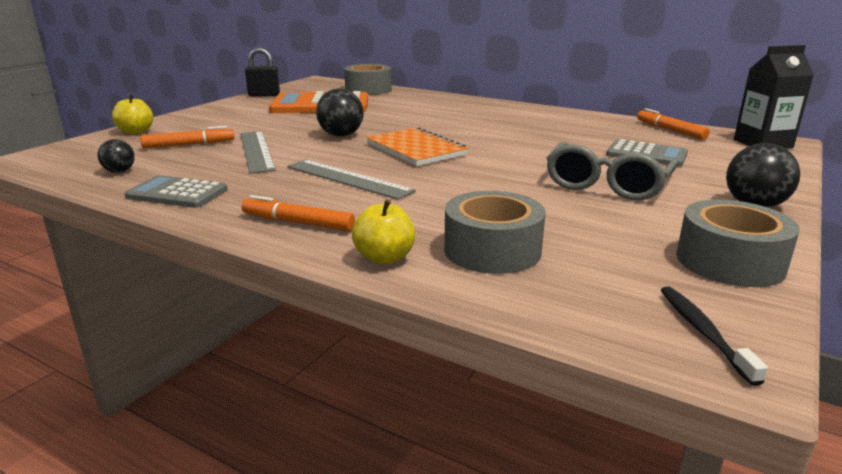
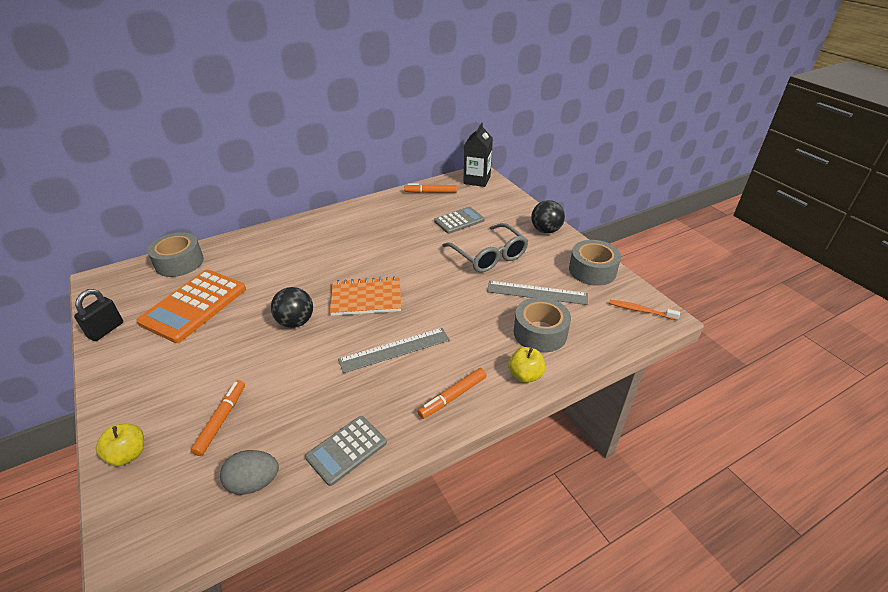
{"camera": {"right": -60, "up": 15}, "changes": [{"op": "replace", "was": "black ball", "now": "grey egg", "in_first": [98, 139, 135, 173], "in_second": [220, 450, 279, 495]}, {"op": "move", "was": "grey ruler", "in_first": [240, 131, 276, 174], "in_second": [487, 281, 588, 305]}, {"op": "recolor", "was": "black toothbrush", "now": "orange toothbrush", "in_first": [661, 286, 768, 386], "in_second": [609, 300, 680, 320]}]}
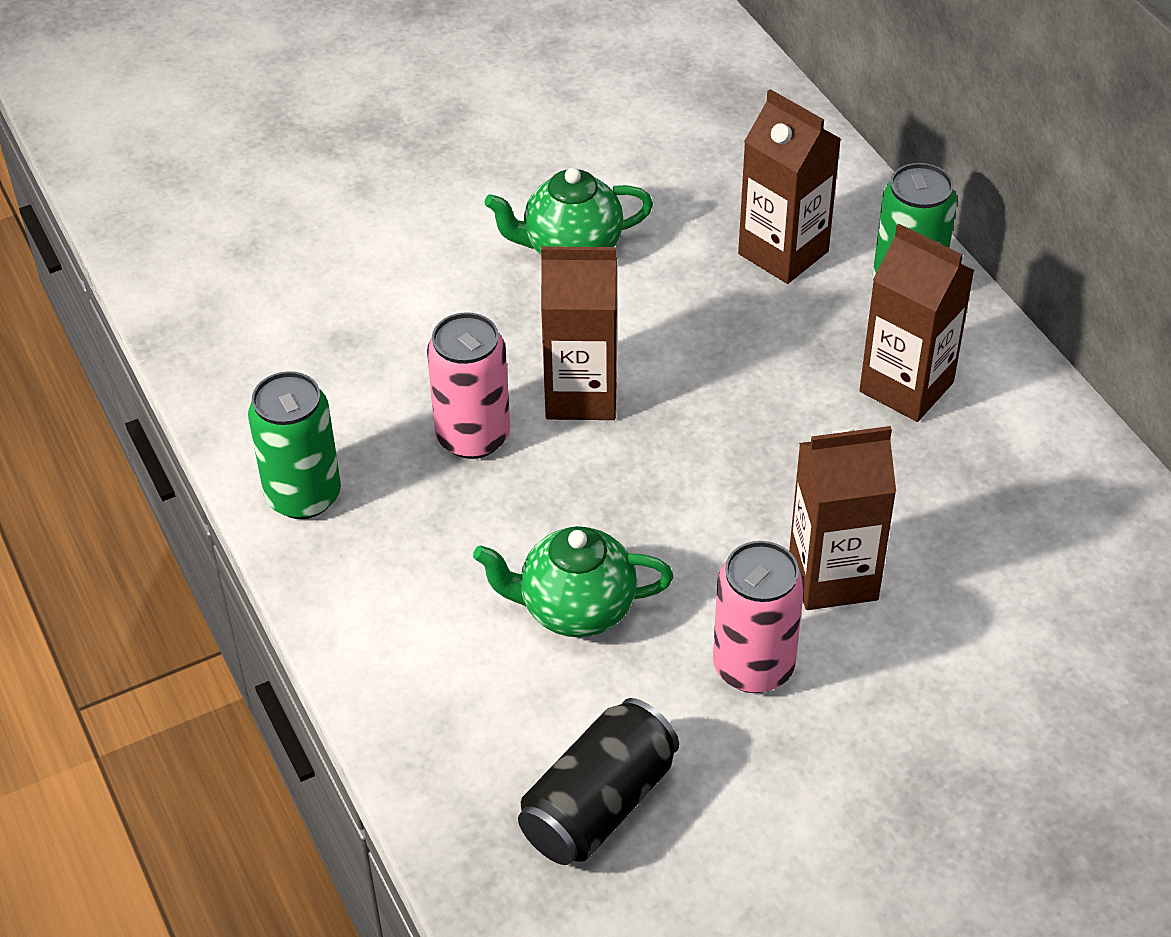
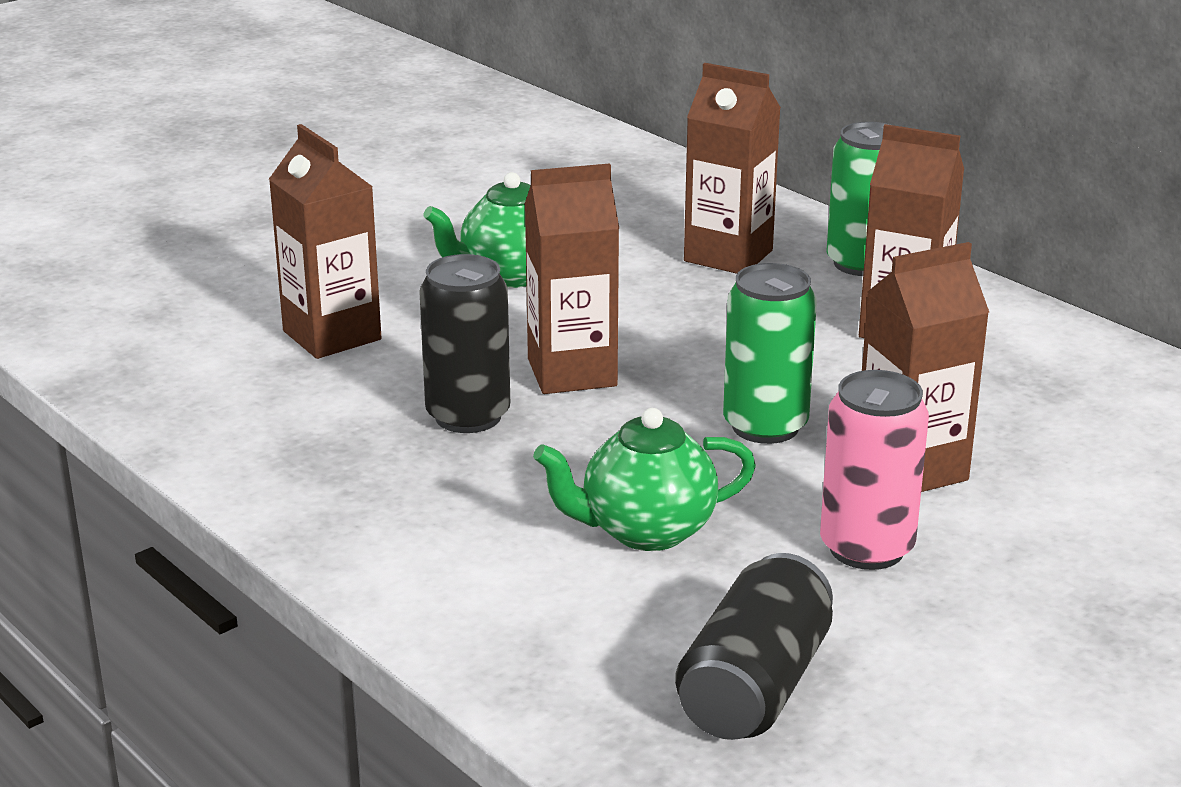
{"camera": {"right": -15, "up": -20}, "changes": [{"op": "move", "was": "green can", "in_first": [248, 371, 341, 519], "in_second": [723, 263, 817, 444]}, {"op": "recolor", "was": "pink can", "now": "black can", "in_first": [427, 312, 510, 459], "in_second": [419, 254, 510, 433]}, {"op": "insert", "now": "brown carton", "in_second": [269, 124, 381, 359]}]}
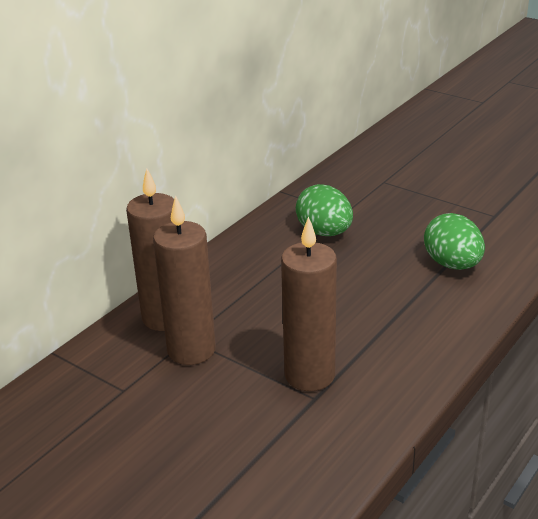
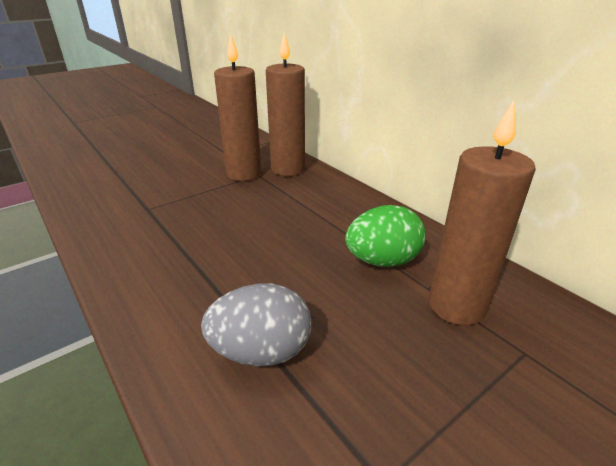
{"camera": {"right": 105, "up": 0}, "changes": [{"op": "move", "was": "brown candle", "in_first": [281, 216, 337, 391], "in_second": [429, 100, 536, 325]}, {"op": "recolor", "was": "green egg", "now": "grey egg", "in_first": [424, 213, 485, 270], "in_second": [201, 284, 311, 366]}]}
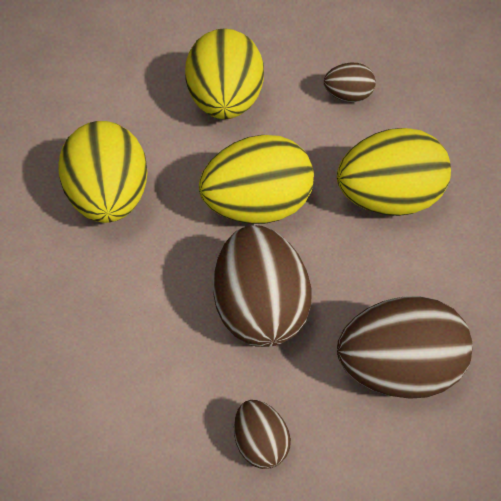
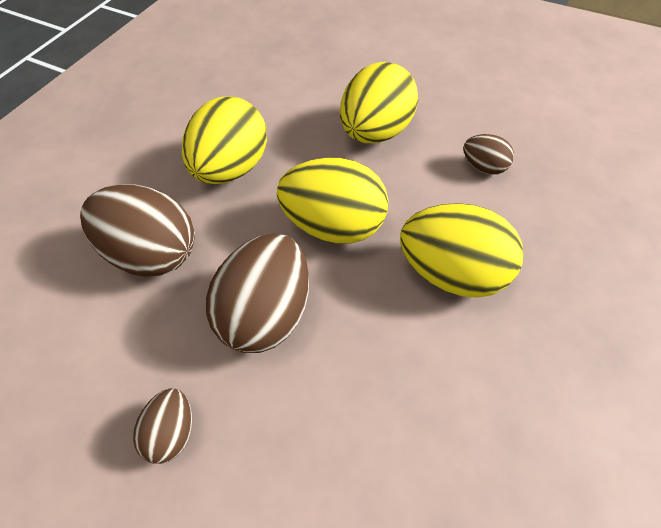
{"camera": {"right": 35, "up": 5}, "changes": [{"op": "move", "was": "brown egg", "in_first": [337, 296, 473, 399], "in_second": [80, 184, 195, 277]}]}
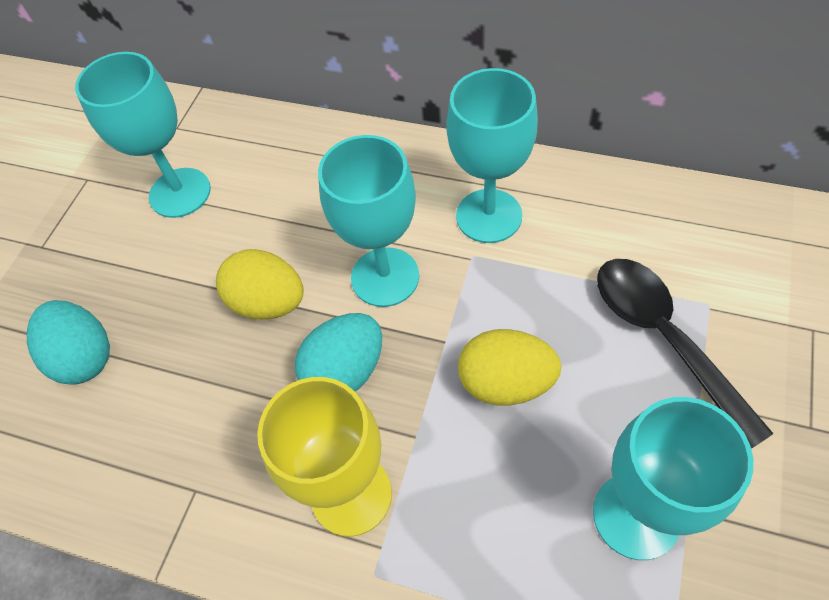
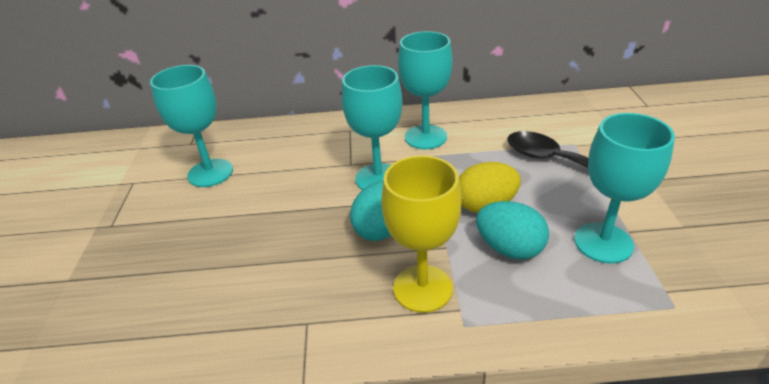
{"camera": {"right": -25, "up": -20}, "changes": [{"op": "move", "was": "turquoise egg", "in_first": [27, 300, 110, 385], "in_second": [476, 201, 549, 260]}, {"op": "delete", "was": "yellow egg", "in_first": [216, 249, 303, 319]}]}
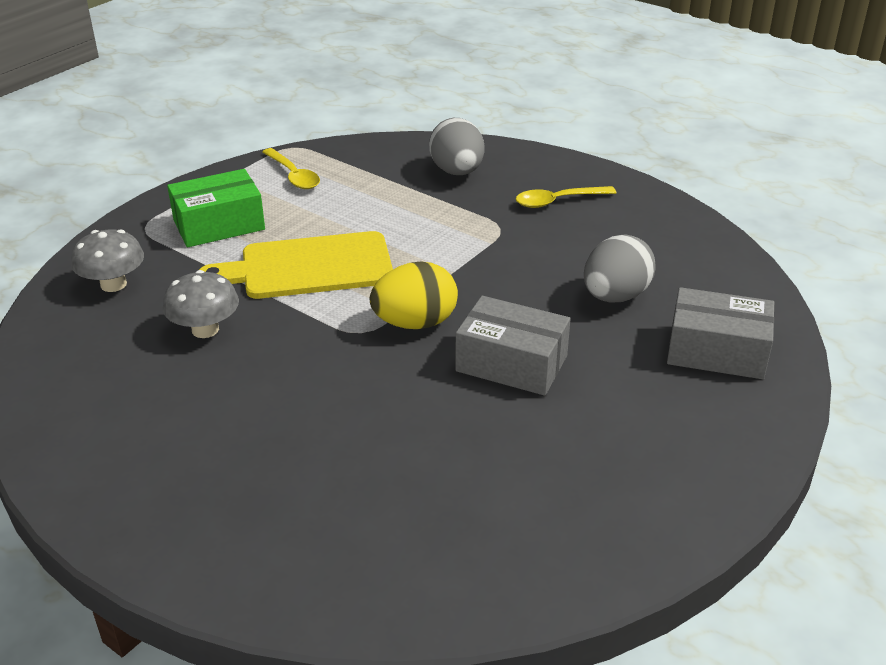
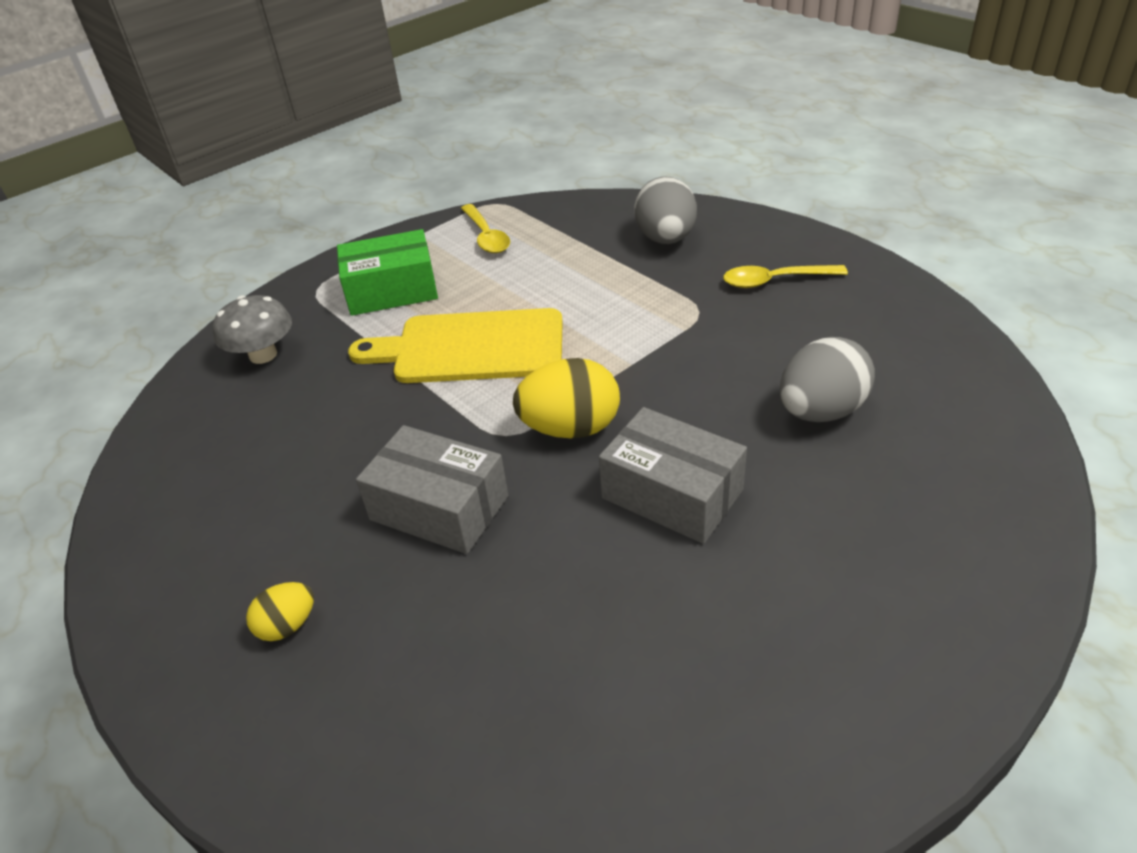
{"camera": {"right": 15, "up": 5}, "changes": [{"op": "delete", "was": "grey mushroom", "in_first": [163, 270, 239, 338]}, {"op": "move", "was": "grey box", "in_first": [667, 287, 774, 379], "in_second": [356, 425, 508, 554]}, {"op": "insert", "now": "yellow egg", "in_second": [246, 582, 314, 641]}]}
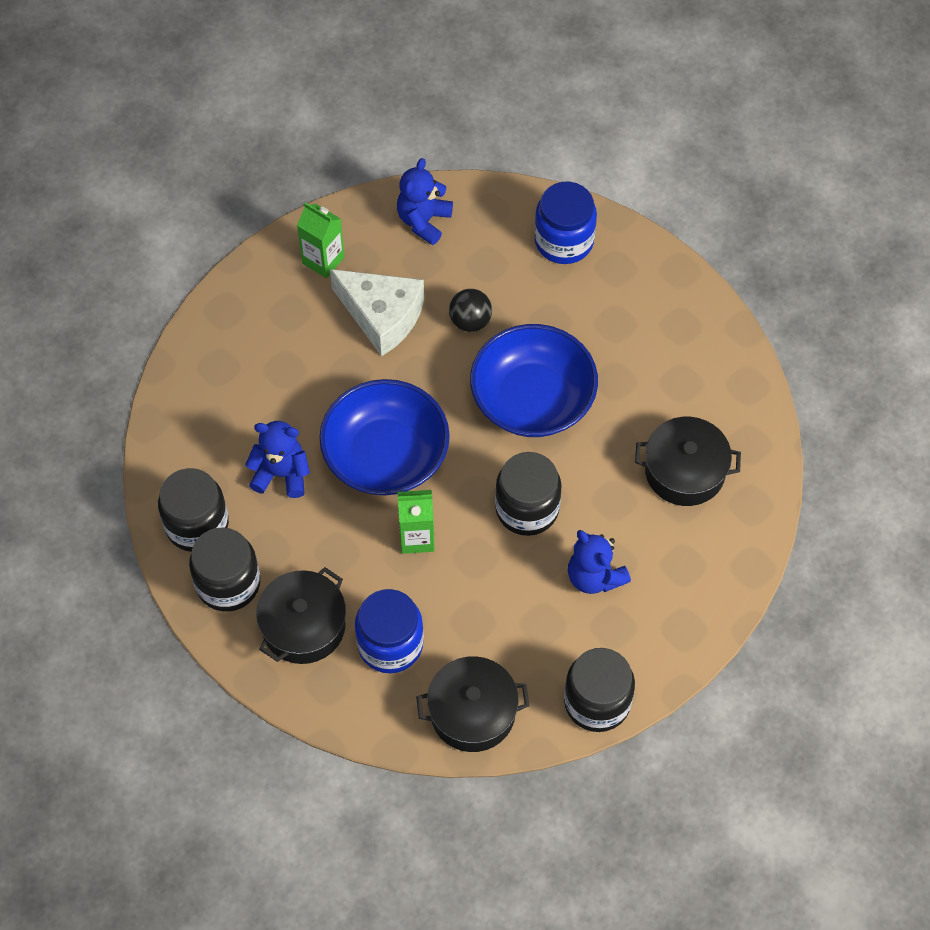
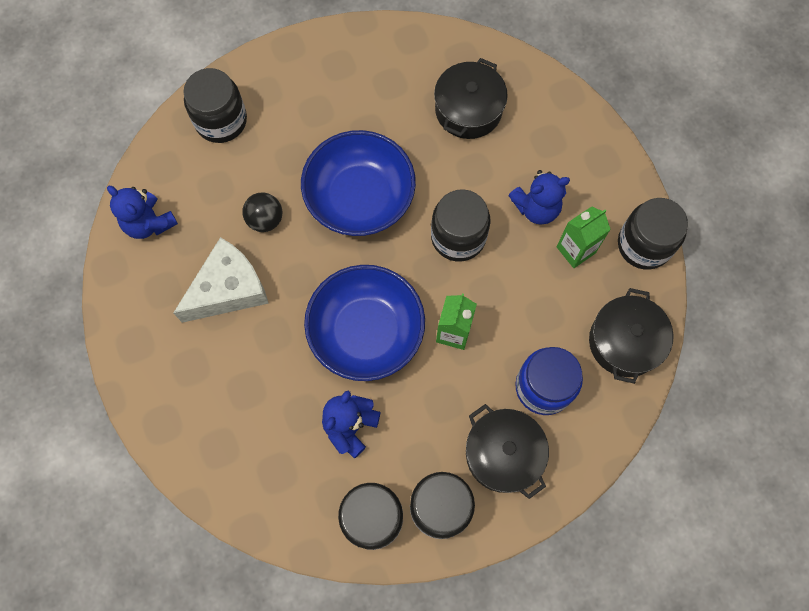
{"camera": {"right": -70, "up": 10}, "changes": [{"op": "move", "was": "green carton", "in_first": [297, 202, 345, 278], "in_second": [556, 206, 611, 268]}, {"op": "recolor", "was": "blue jar", "now": "black jar", "in_first": [534, 182, 597, 264], "in_second": [183, 68, 247, 143]}]}
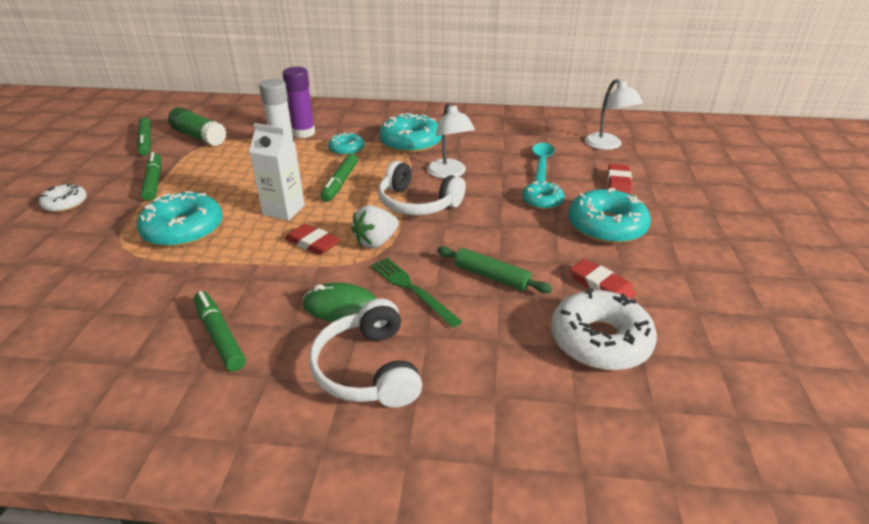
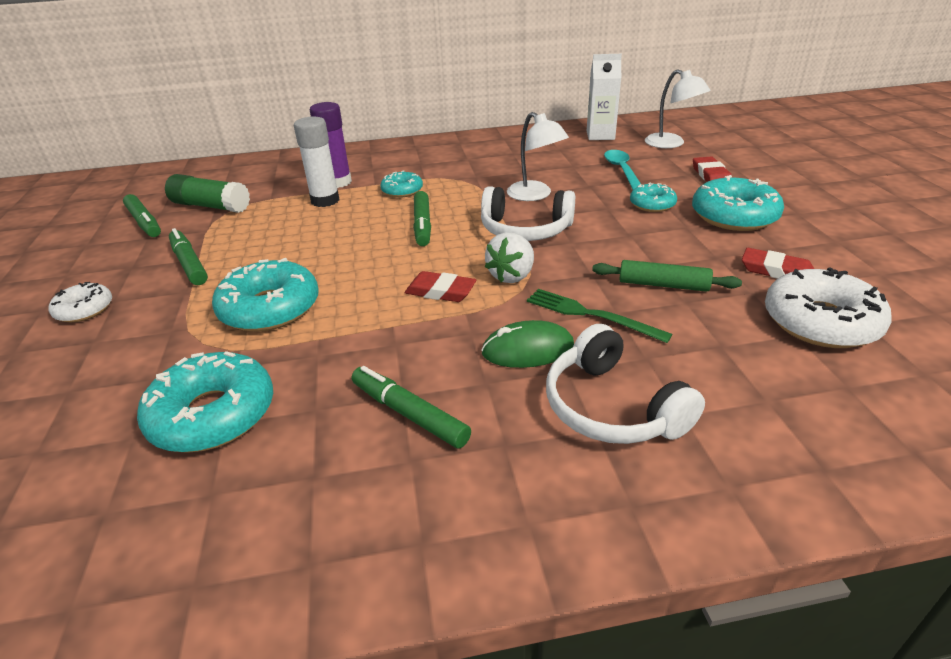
{"camera": {"right": -15, "up": 0}, "changes": [{"op": "move", "was": "white carton", "in_first": [249, 123, 305, 221], "in_second": [587, 54, 622, 140]}, {"op": "move", "was": "turquoise donut", "in_first": [379, 113, 442, 153], "in_second": [137, 351, 273, 453]}]}
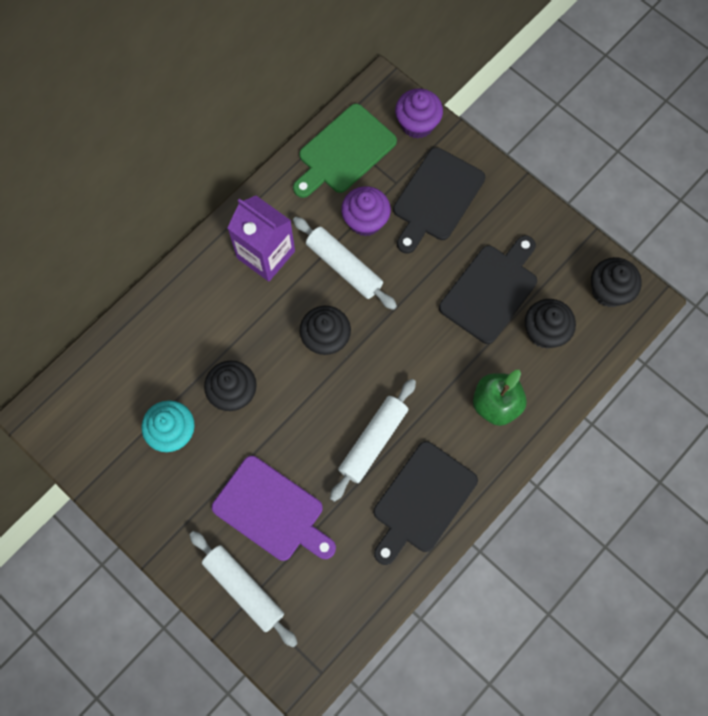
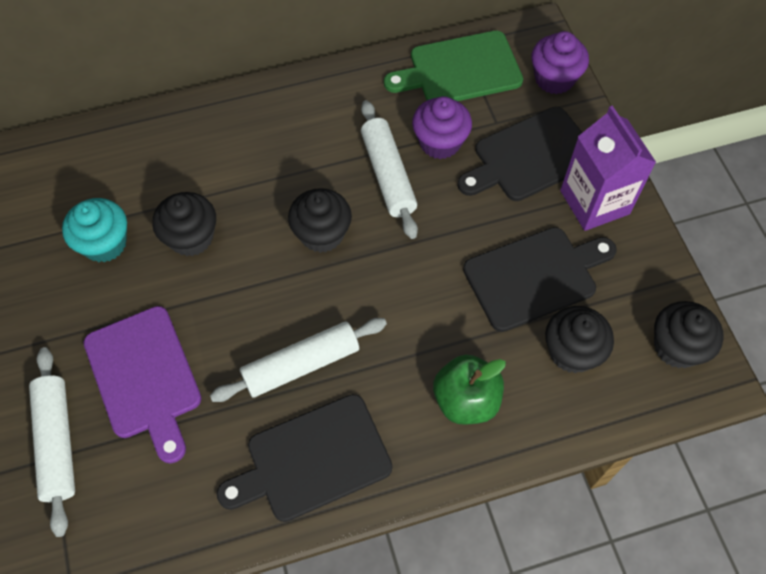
{"camera": {"right": 30, "up": -10}, "changes": [{"op": "move", "was": "purple carton", "in_first": [227, 196, 295, 282], "in_second": [560, 106, 656, 231]}]}
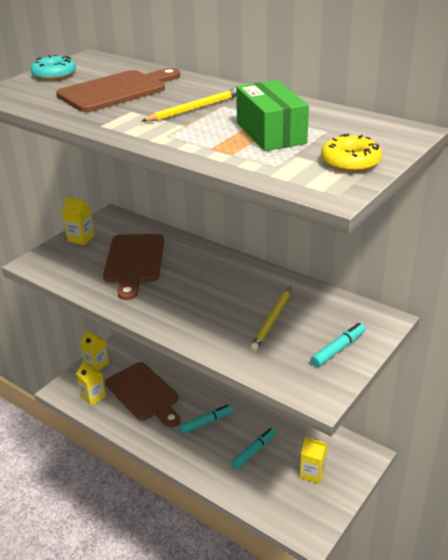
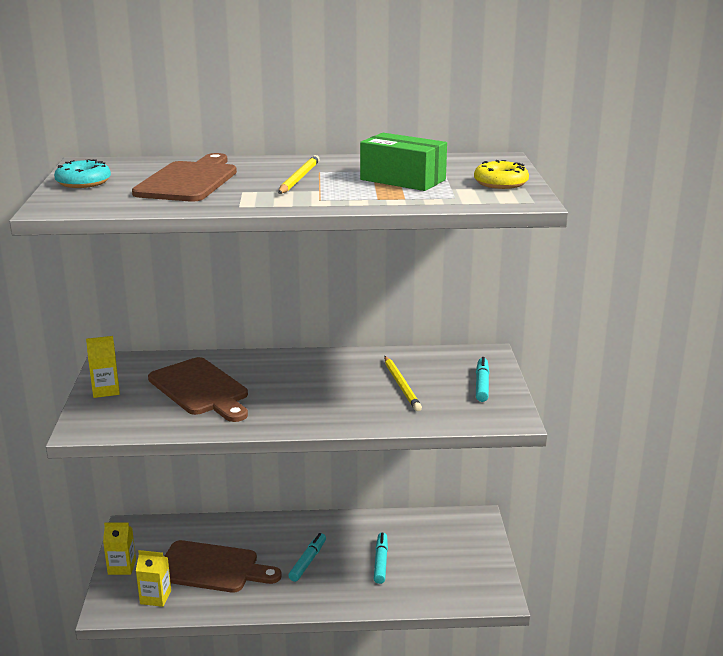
{"camera": {"right": -40, "up": -10}, "changes": [{"op": "delete", "was": "yellow carton", "in_first": [300, 437, 328, 484]}]}
